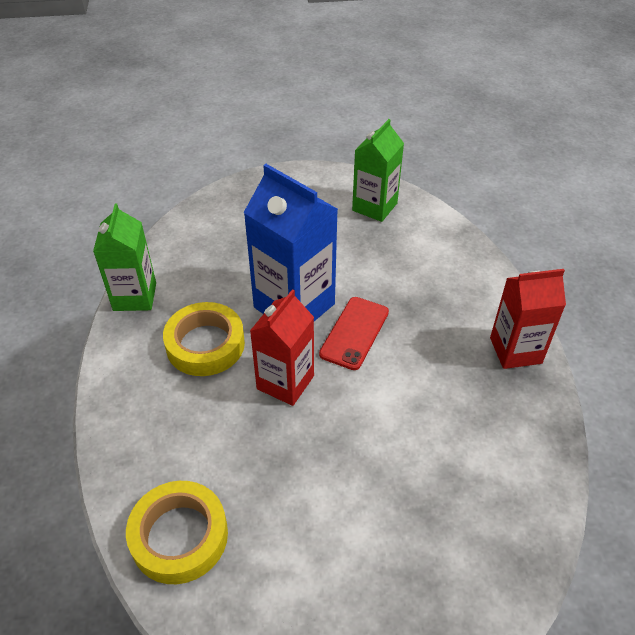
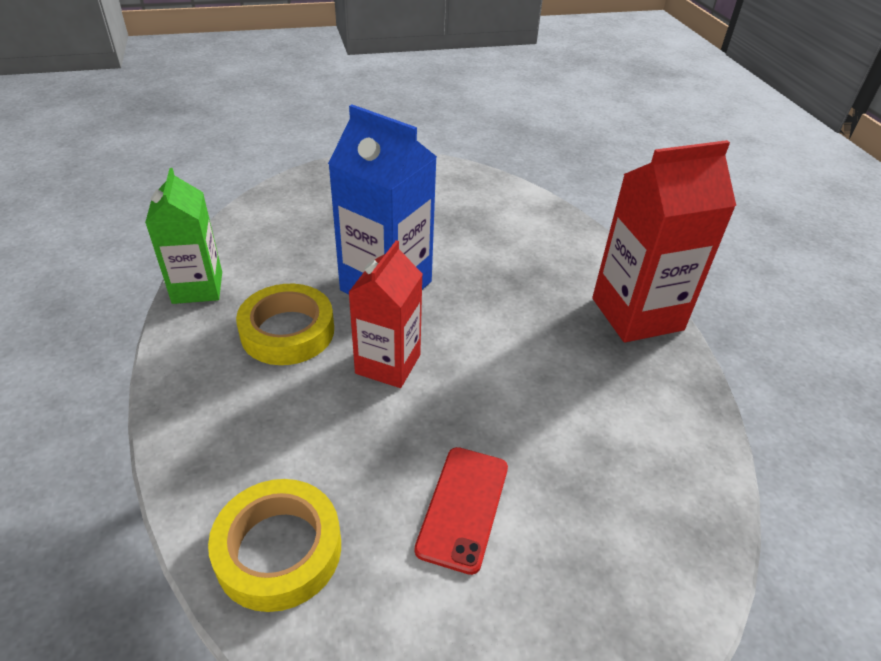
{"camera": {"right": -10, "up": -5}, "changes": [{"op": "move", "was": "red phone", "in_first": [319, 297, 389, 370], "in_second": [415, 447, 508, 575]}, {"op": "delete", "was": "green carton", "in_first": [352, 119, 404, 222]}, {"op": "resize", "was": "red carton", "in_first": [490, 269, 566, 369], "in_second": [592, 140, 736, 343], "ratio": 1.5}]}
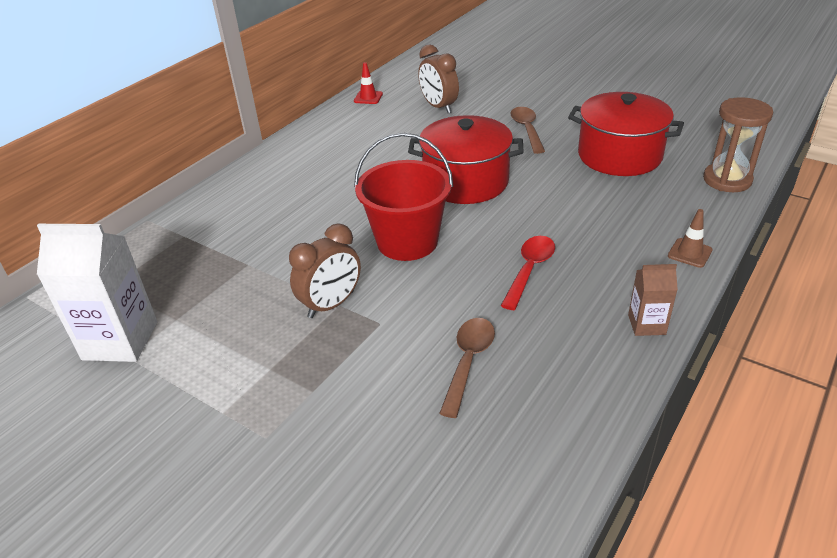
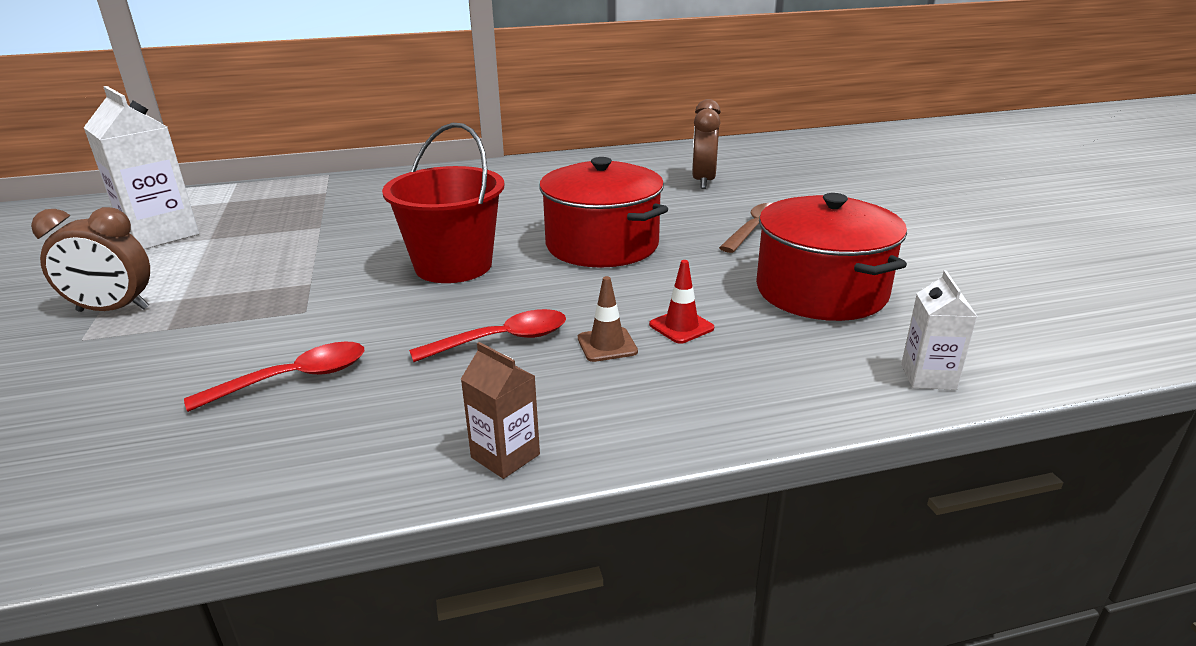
{"camera": {"right": 40, "up": -10}, "changes": [{"op": "move", "was": "brown clock", "in_first": [289, 223, 361, 318], "in_second": [31, 207, 150, 312]}, {"op": "move", "was": "red traffic cone", "in_first": [354, 62, 383, 104], "in_second": [649, 260, 714, 344]}, {"op": "recolor", "was": "brown spoon", "now": "red spoon", "in_first": [439, 318, 495, 418], "in_second": [184, 342, 364, 412]}, {"op": "move", "was": "brown traffic cone", "in_first": [668, 209, 713, 268], "in_second": [578, 276, 638, 362]}, {"op": "replace", "was": "brown hourglass", "now": "white carton", "in_first": [703, 97, 773, 192], "in_second": [901, 270, 978, 390]}]}
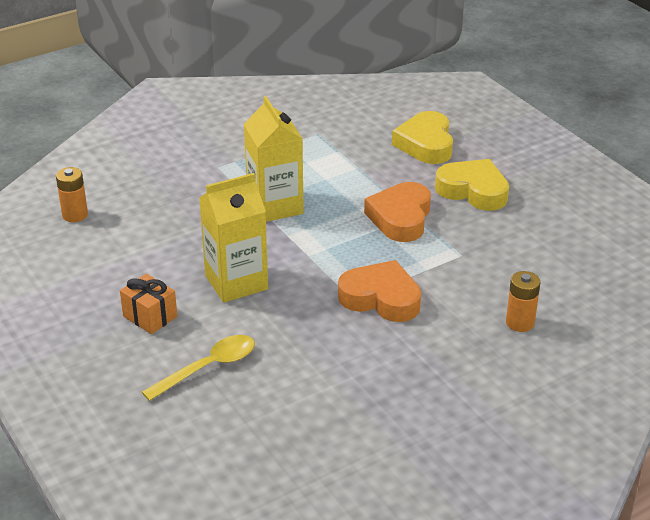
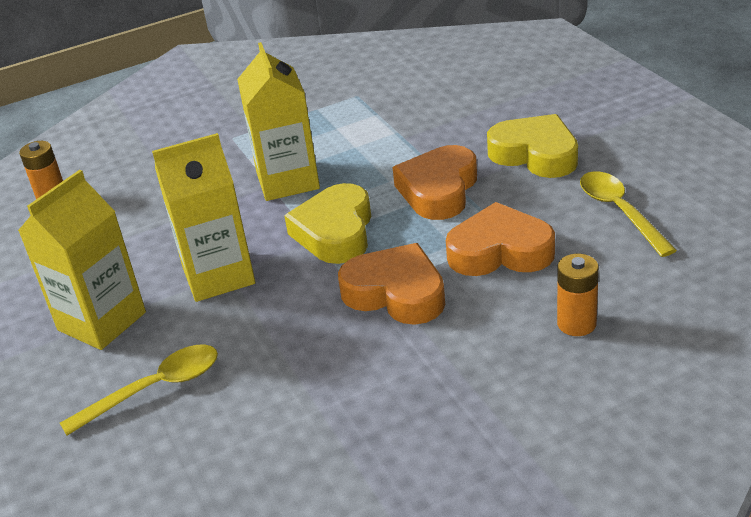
{"camera": {"right": 10, "up": 0}, "changes": [{"op": "replace", "was": "orange gift", "now": "yellow carton", "in_first": [120, 274, 177, 334], "in_second": [18, 170, 146, 350]}, {"op": "move", "was": "yellow heart", "in_first": [392, 111, 453, 164], "in_second": [284, 183, 371, 264]}, {"op": "insert", "now": "orange heart", "in_second": [446, 202, 555, 276]}, {"op": "insert", "now": "yellow spoon", "in_second": [580, 171, 677, 257]}]}
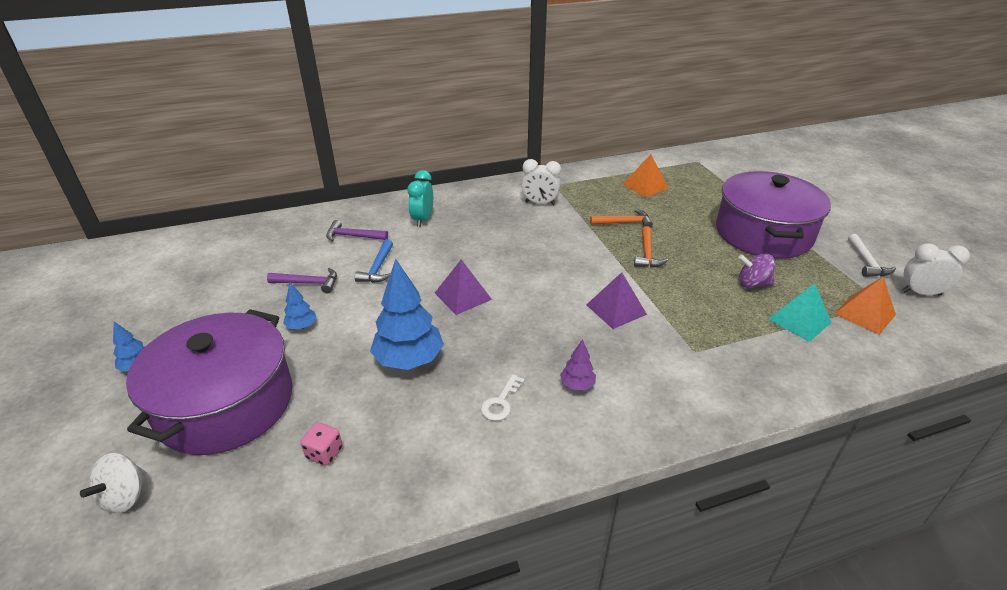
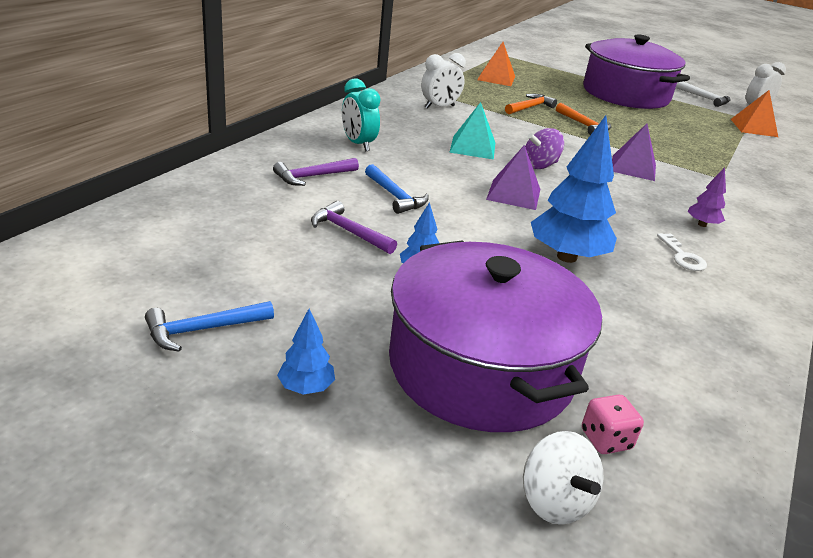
{"camera": {"right": -45, "up": -5}, "changes": [{"op": "rotate", "was": "purple hammer", "in_first": [267, 268, 337, 294], "in_second": [311, 201, 397, 254], "clockwise": -105}, {"op": "move", "was": "pink dice", "in_first": [300, 422, 343, 465], "in_second": [582, 395, 644, 454]}, {"op": "move", "was": "purple spinning top", "in_first": [738, 254, 775, 288], "in_second": [525, 128, 564, 169]}, {"op": "move", "was": "turquoise pyramid", "in_first": [768, 283, 832, 342], "in_second": [449, 102, 495, 160]}, {"op": "insert", "now": "blue hammer", "in_second": [145, 301, 274, 352]}]}
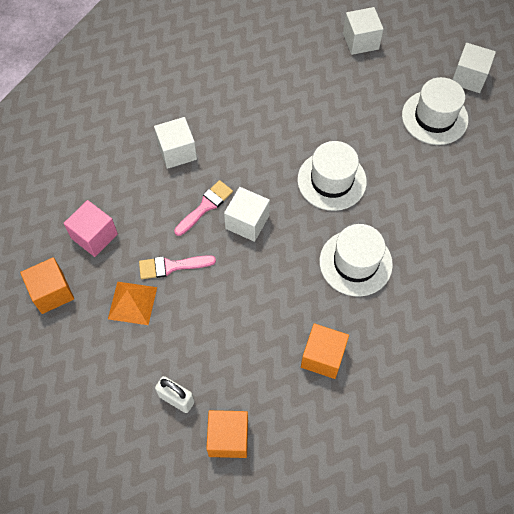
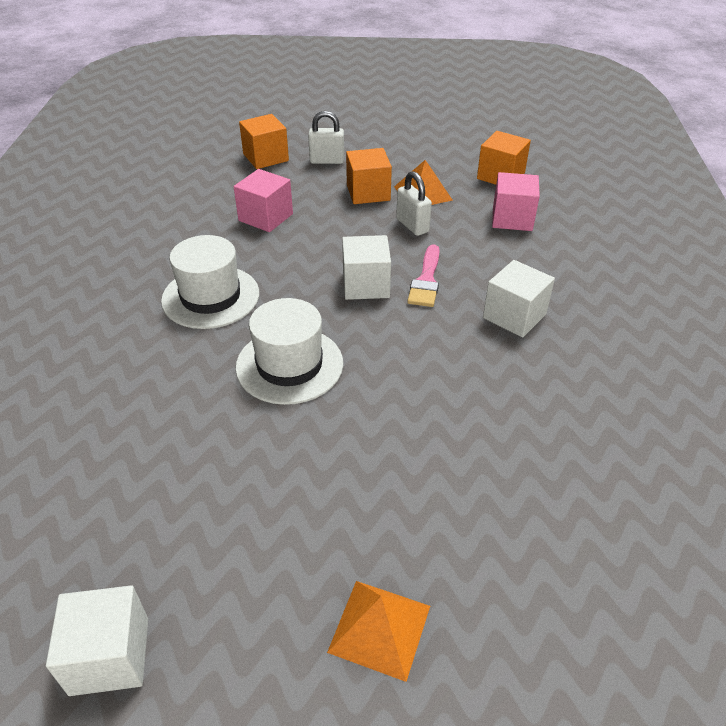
{"camera": {"right": 150, "up": -20}, "changes": [{"op": "replace", "was": "pink brush", "now": "white padlock", "in_first": [139, 255, 216, 279], "in_second": [396, 171, 432, 236]}, {"op": "move", "was": "orange cube", "in_first": [301, 323, 349, 379], "in_second": [346, 148, 392, 204]}, {"op": "replace", "was": "white cube", "now": "orange pyramid", "in_first": [343, 7, 383, 55], "in_second": [327, 581, 430, 682]}, {"op": "delete", "was": "white hat", "in_first": [402, 77, 468, 145]}, {"op": "insert", "now": "pink cube", "in_second": [234, 169, 293, 232]}]}
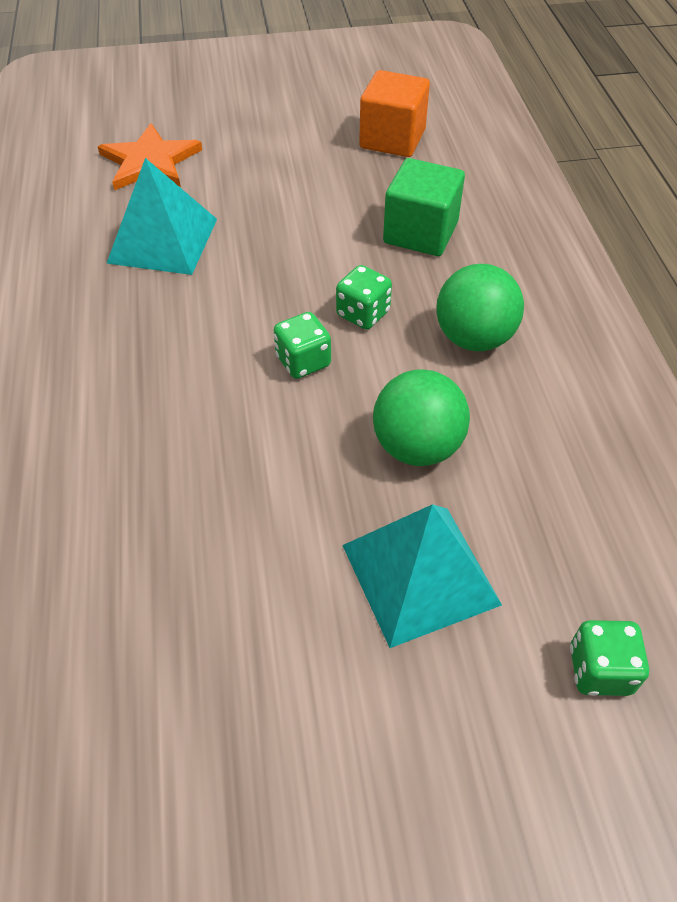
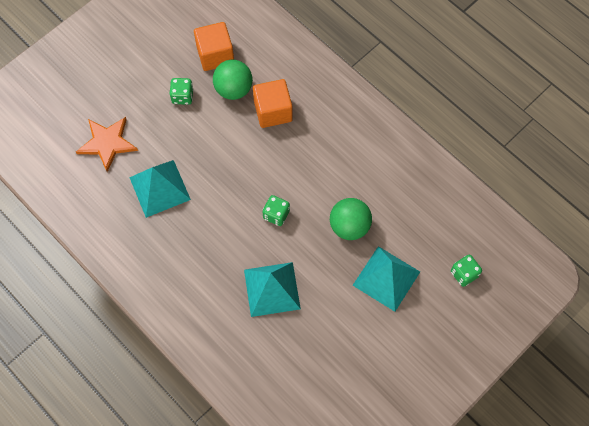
{"camera": {"right": -35, "up": 15}, "changes": [{"op": "move", "was": "green dice", "in_first": [336, 265, 392, 330], "in_second": [170, 78, 194, 105]}, {"op": "recolor", "was": "green cube", "now": "orange cube", "in_first": [383, 158, 465, 256], "in_second": [253, 79, 292, 128]}, {"op": "move", "was": "green ball", "in_first": [436, 264, 524, 351], "in_second": [213, 60, 253, 100]}, {"op": "insert", "now": "turquoise pyramid", "in_second": [244, 262, 301, 317]}]}
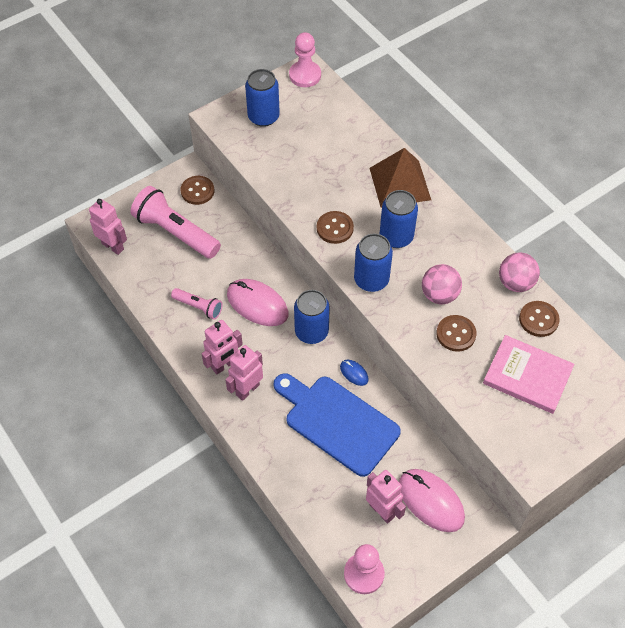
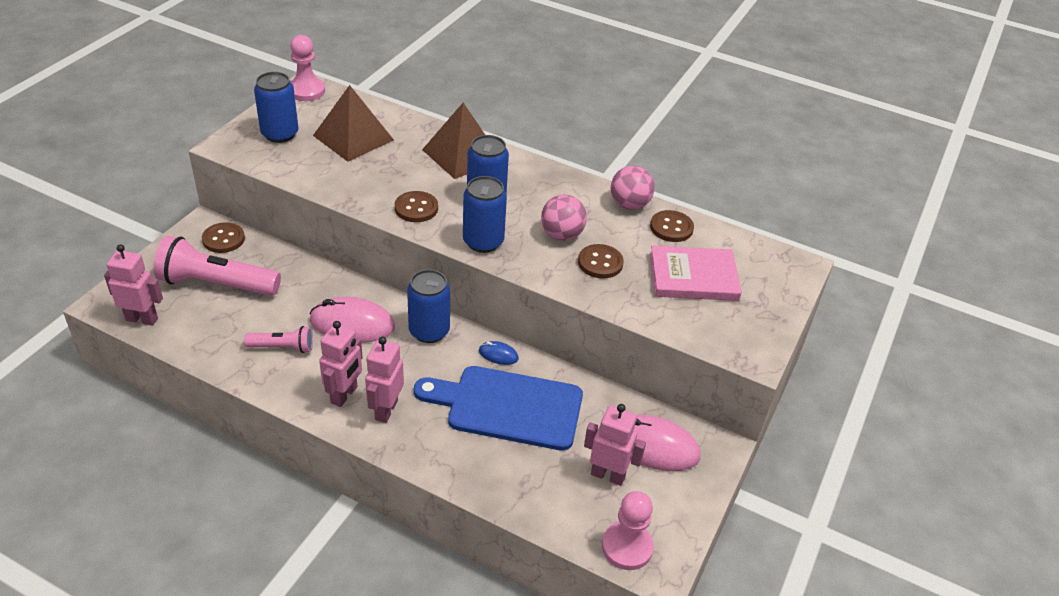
{"camera": {"right": -30, "up": -15}, "changes": [{"op": "insert", "now": "brown pyramid", "in_second": [313, 85, 394, 162]}]}
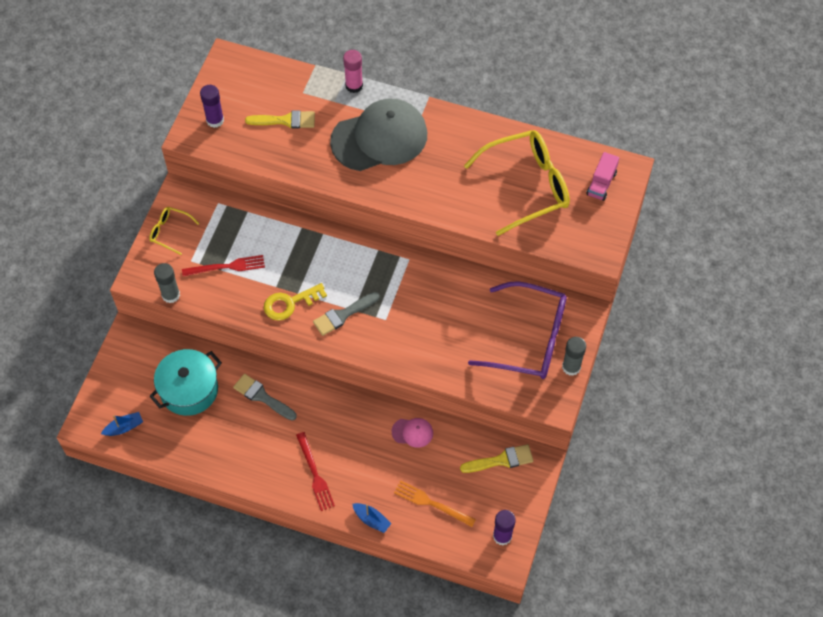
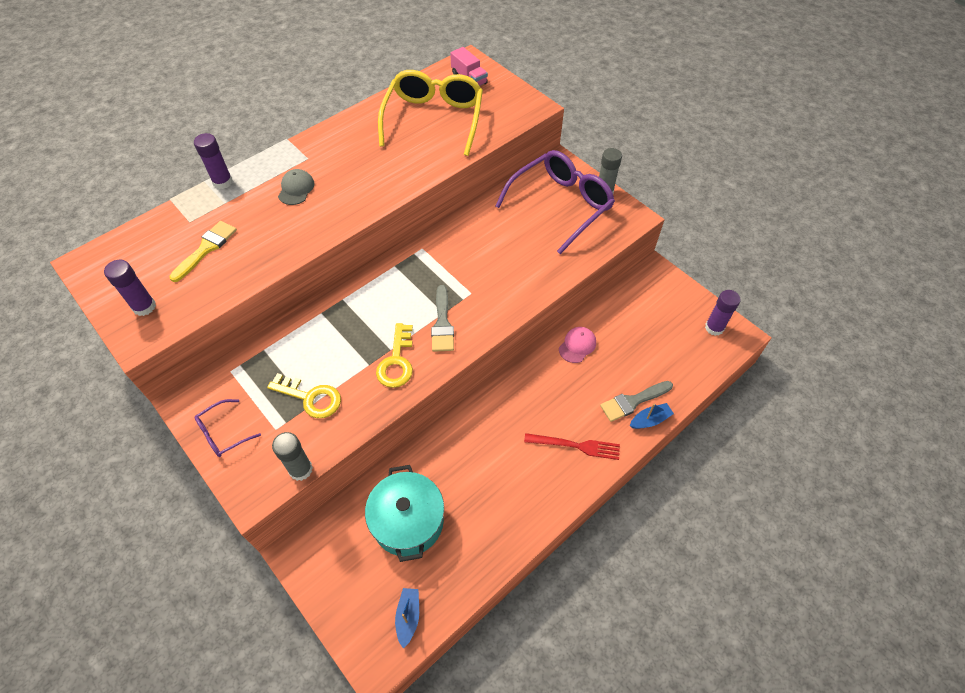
{"camera": {"right": -60, "up": -5}, "changes": [{"op": "recolor", "was": "yellow glasses", "now": "purple glasses", "in_first": [149, 207, 199, 255], "in_second": [194, 399, 261, 457]}, {"op": "replace", "was": "red fork", "now": "yellow key", "in_first": [182, 255, 265, 276], "in_second": [267, 373, 341, 418]}, {"op": "move", "was": "grey brush", "in_first": [233, 374, 297, 420], "in_second": [600, 381, 673, 422]}, {"op": "resize", "was": "grey cap", "in_first": [330, 99, 427, 171], "in_second": [278, 169, 314, 205], "ratio": 0.41}, {"op": "recolor", "was": "pink glue stick", "now": "purple glue stick", "in_first": [343, 50, 363, 93], "in_second": [194, 133, 233, 189]}, {"op": "delete", "was": "orange fork", "in_first": [394, 480, 476, 527]}, {"op": "delete", "was": "yellow brush", "in_first": [460, 444, 533, 473]}]}
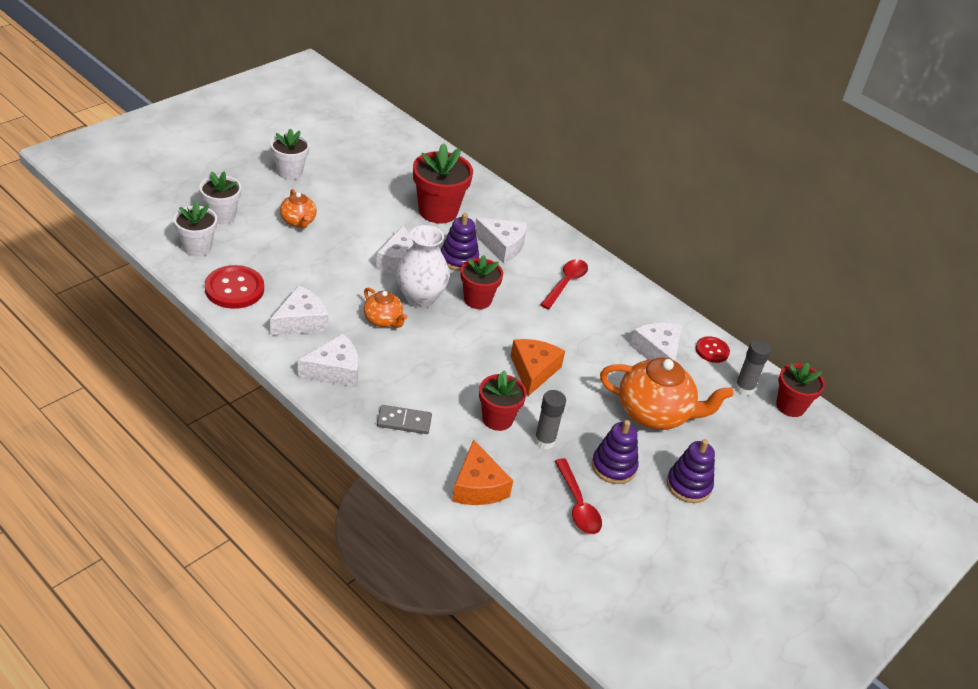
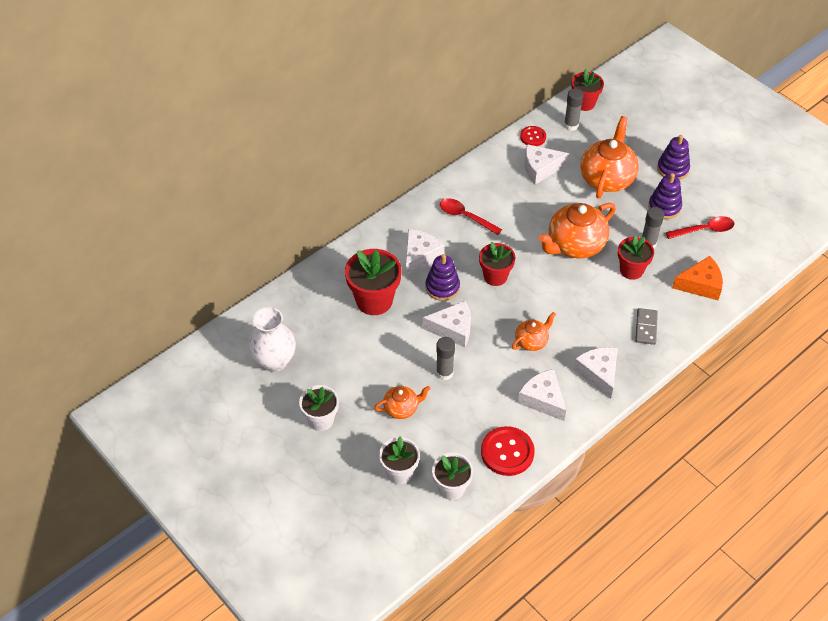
{"camera": {"right": -80, "up": 10}, "changes": [{"op": "move", "was": "white vase", "in_first": [396, 225, 449, 308], "in_second": [248, 307, 296, 372]}, {"op": "replace", "was": "orange cheese", "now": "orange teapot", "in_first": [511, 339, 565, 396], "in_second": [538, 203, 616, 259]}, {"op": "insert", "now": "grey glue stick", "in_second": [436, 337, 455, 380]}]}
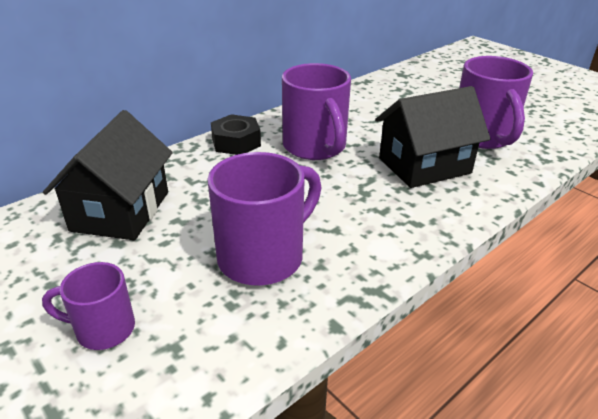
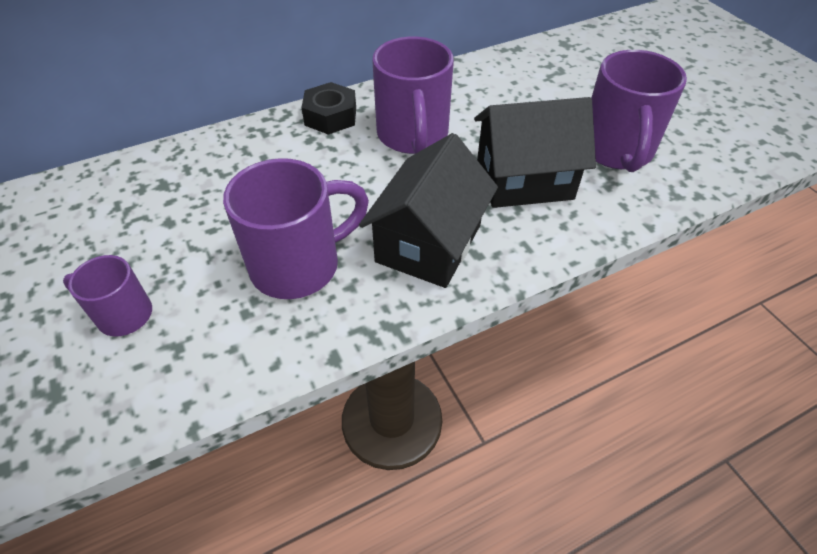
{"camera": {"right": 15, "up": 15}, "changes": [{"op": "move", "was": "black house", "in_first": [43, 110, 173, 240], "in_second": [359, 133, 498, 288]}]}
